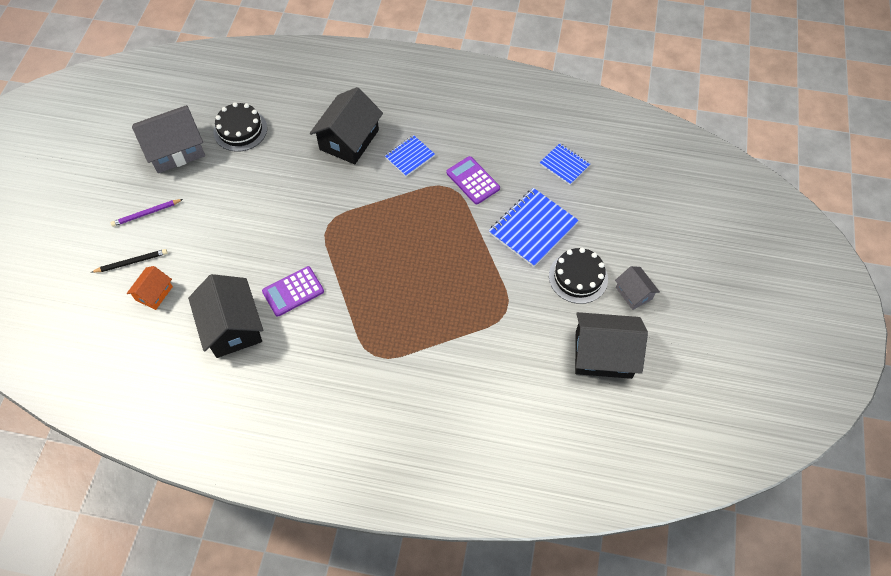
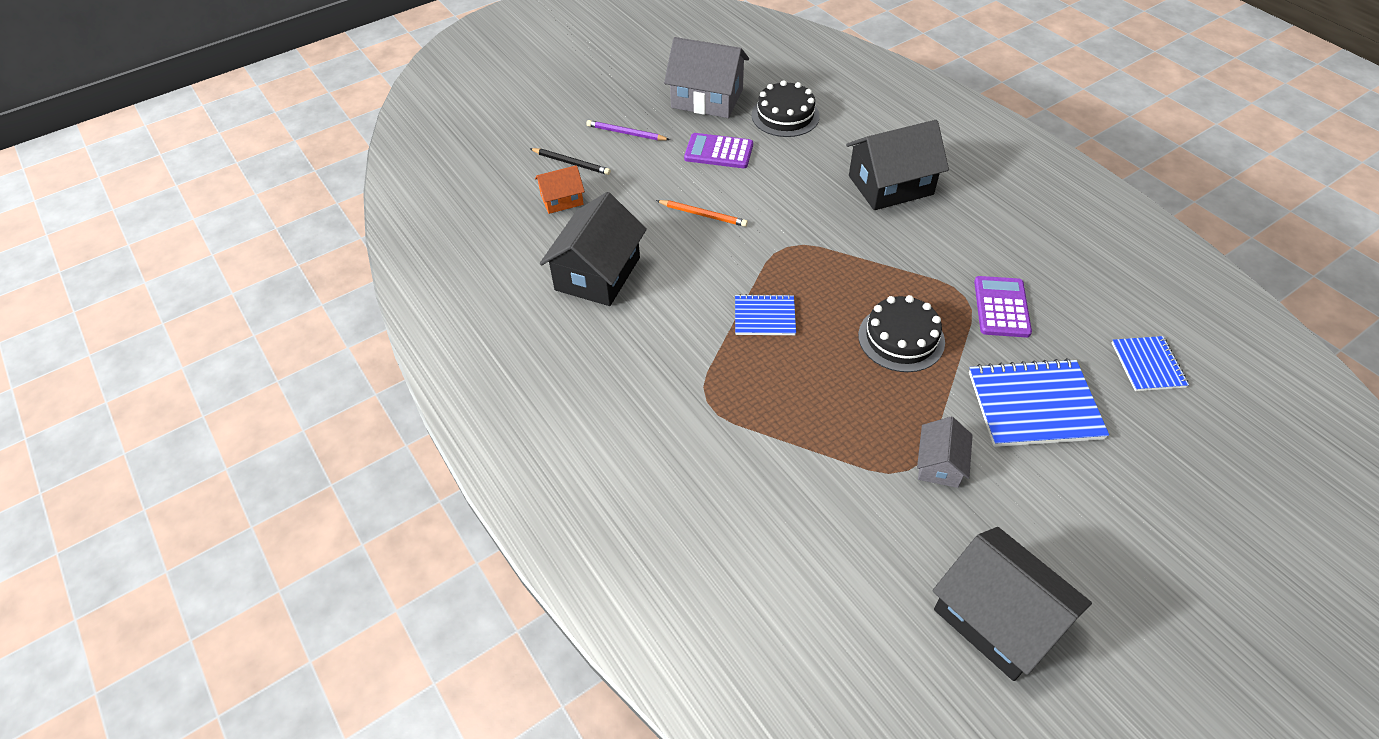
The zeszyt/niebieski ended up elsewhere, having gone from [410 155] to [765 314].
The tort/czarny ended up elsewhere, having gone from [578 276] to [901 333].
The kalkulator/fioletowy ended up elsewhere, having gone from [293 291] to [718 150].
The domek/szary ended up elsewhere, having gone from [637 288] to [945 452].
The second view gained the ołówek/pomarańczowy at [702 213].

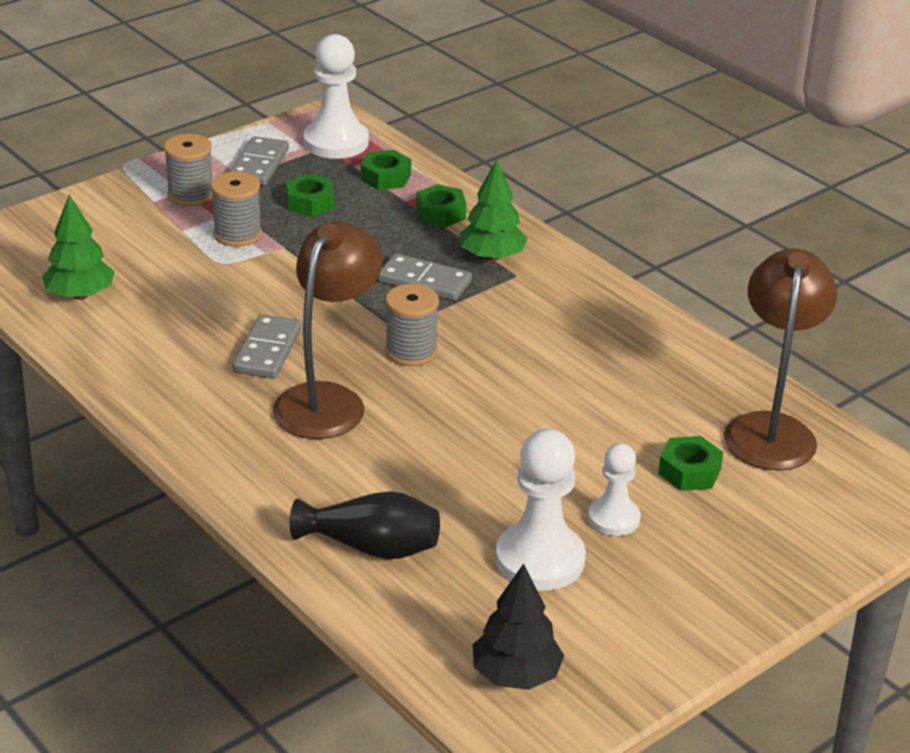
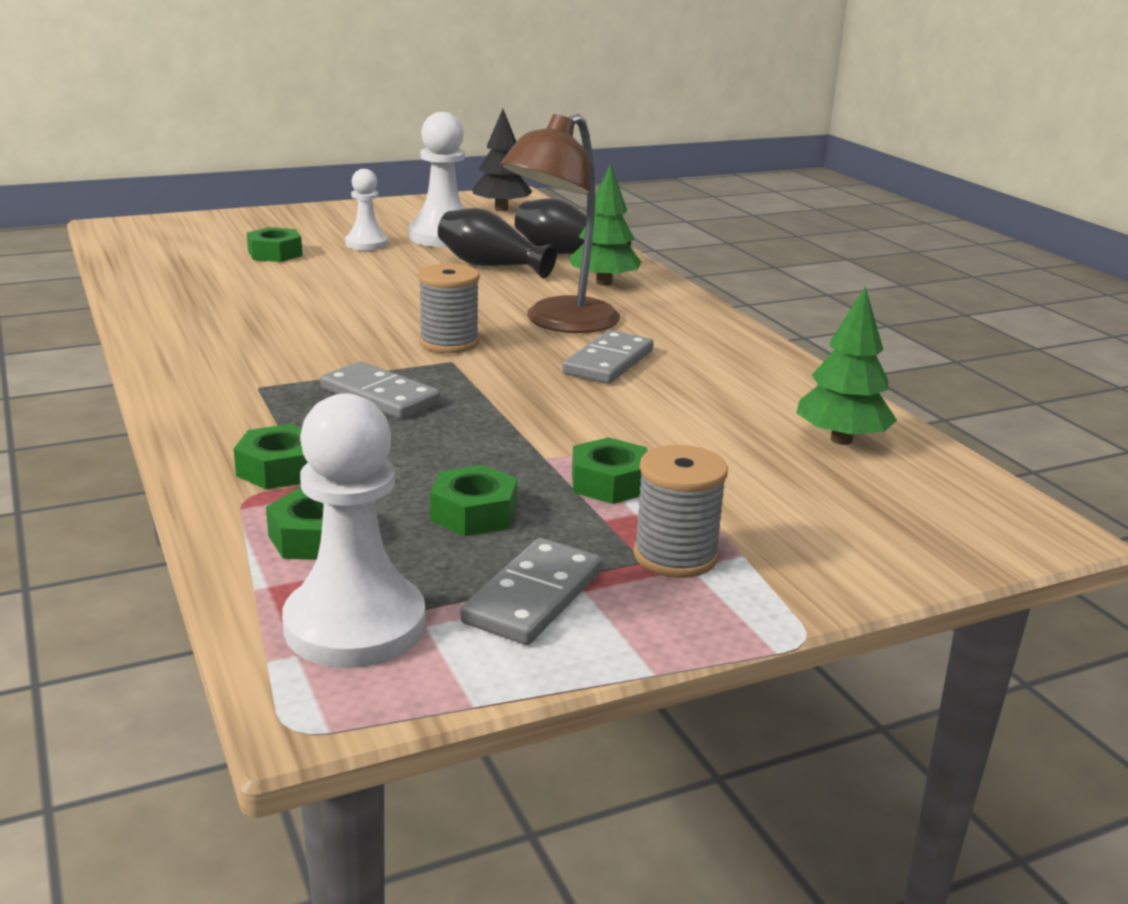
The drzewko/zielony ended up elsewhere, having gone from [493 210] to [605 225].
Where the szpulka/szary stood at [236 209], the nakrętka/zielony came to stand at [610 470].
The second view lost the lampka/brązowy at [780 360].
The second view gained the wazon/czarny at [497 243].

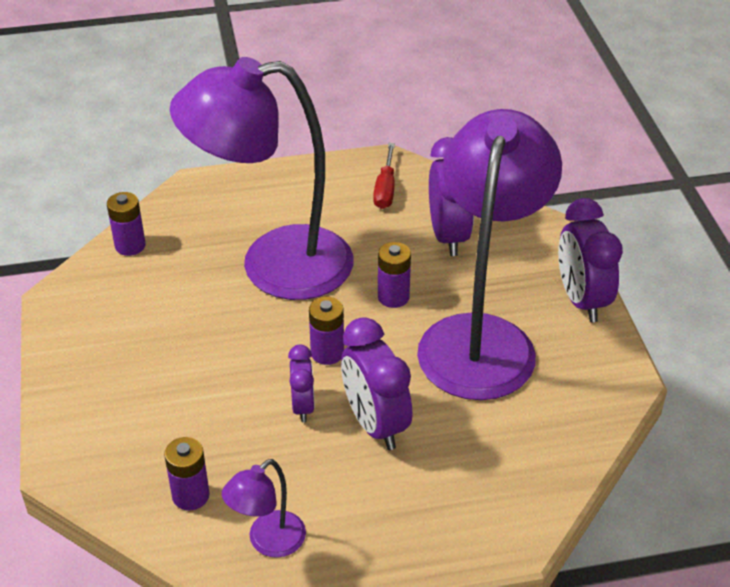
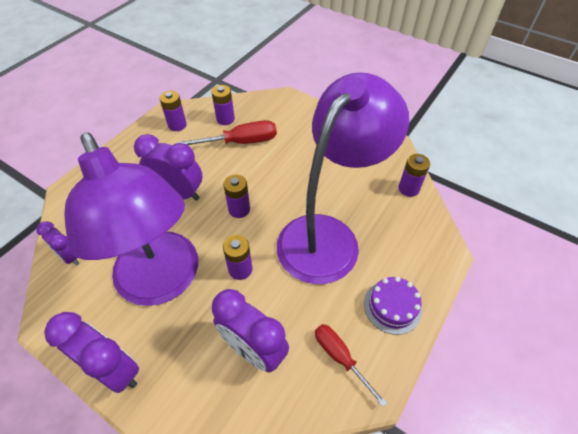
The budzik/fioletowy ended up elsewhere, having gone from [301 384] to [58 243].
Where the lampka/fioletowy stood at [264 508], the bateria/fioletowy came to stand at [173 111].
The second view gained the śrubokręt/czerwony at [227 132].
The second view gained the tort/fioletowy at [393 306].

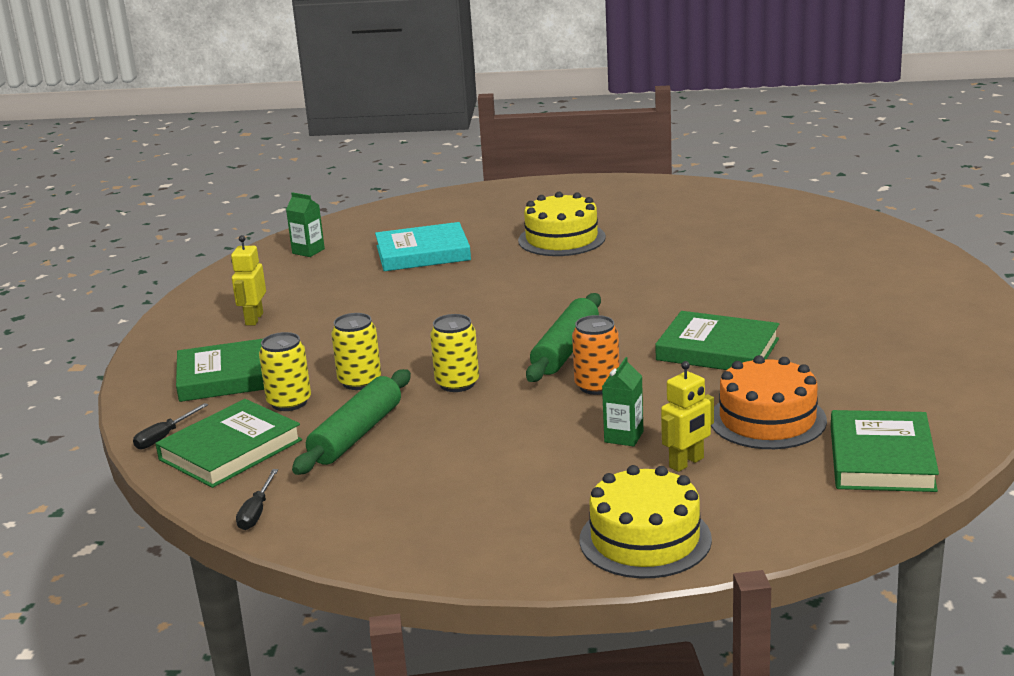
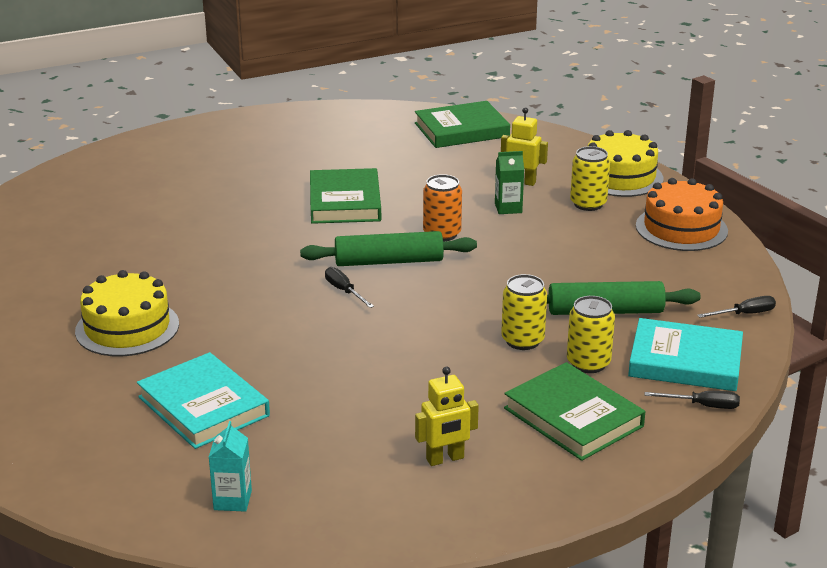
What was the karton mleka/zielony at [305 224] turned into the karton mleka/turkusowy at [230 466].
The puszka/żółty ended up elsewhere, having gone from [454 353] to [590 178].
The tort/pomarańczowy ended up elsewhere, having gone from [769 402] to [682 214].
What was the książka/zielony at [228 443] turned into the książka/turkusowy at [685 354].
The second view gained the śrubokręt/czarny at [349 287].

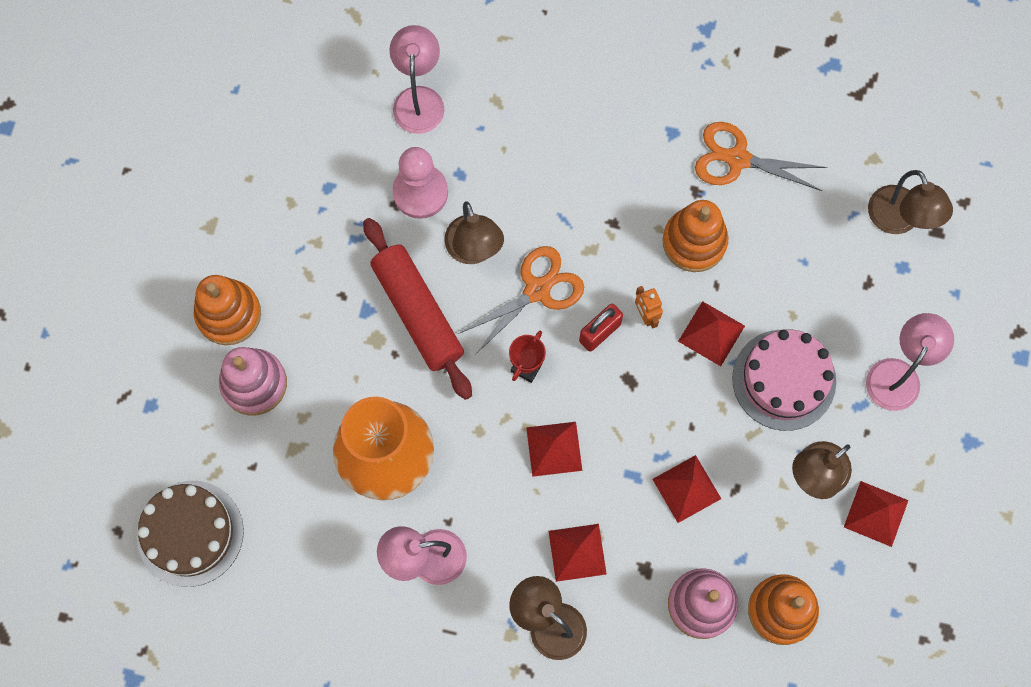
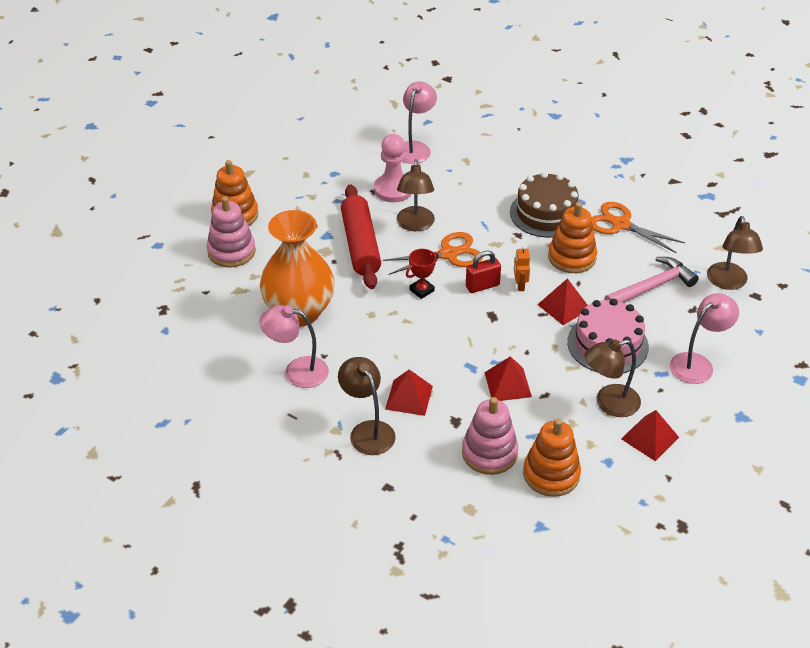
The second view lost the piramida/czerwony at [554 449].
The tort/brązowy ended up elsewhere, having gone from [190 534] to [544 205].
The second view gained the młotek/różowy at [651 280].

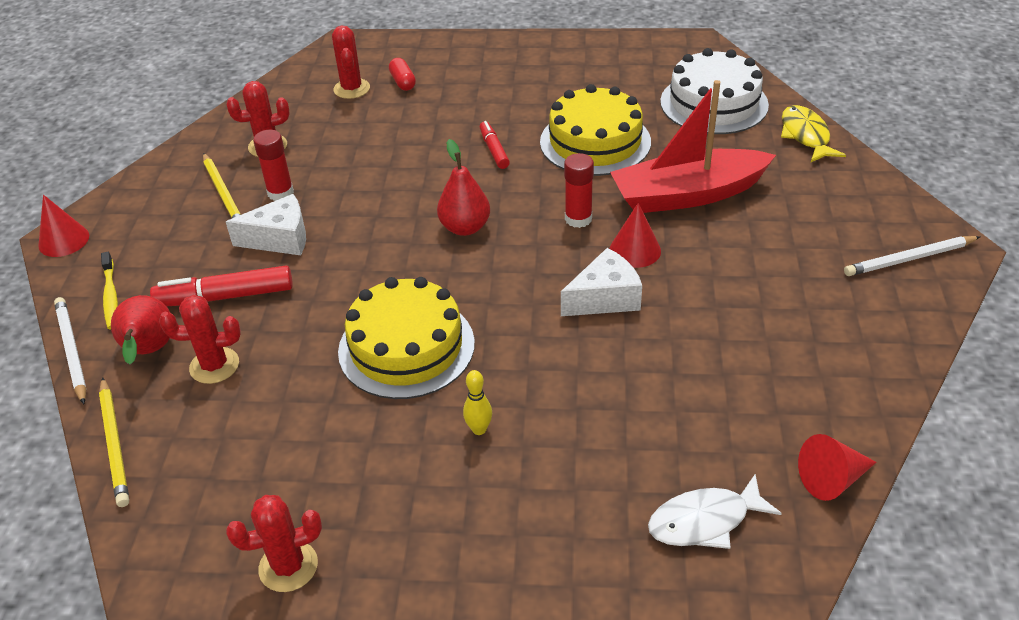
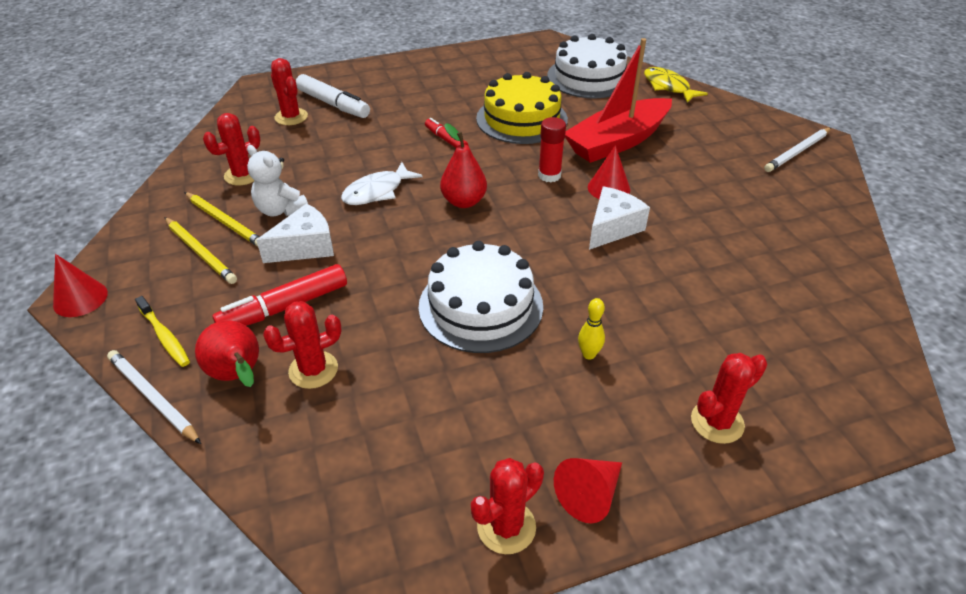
Where the kapsułka/czerwony stood at [402 74], the flamaster/biały came to stand at [333 96].
Where the klej w sztyfcie/czerwony stood at [273 165], the miś/biały came to stand at [277 180].
What was the tort/żółty at [406 338] turned into the tort/biały at [481 297].
The ołówek/żółty ended up elsewhere, having gone from [114 442] to [200 250].
The stożek/czerwony ended up elsewhere, having gone from [837 467] to [588 490].
The ryba/biały ended up elsewhere, having gone from [715 511] to [382 183].
The second view gained the kaktus/czerwony at [729 398].

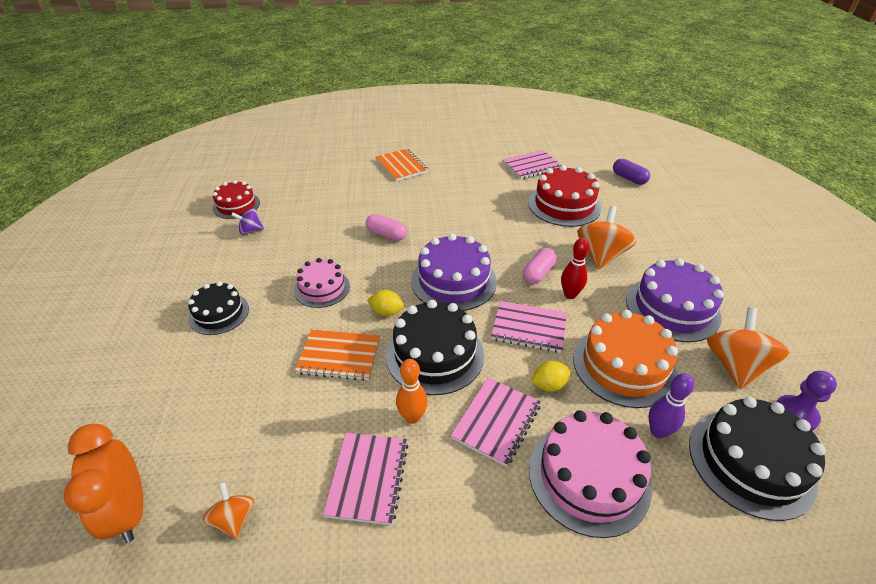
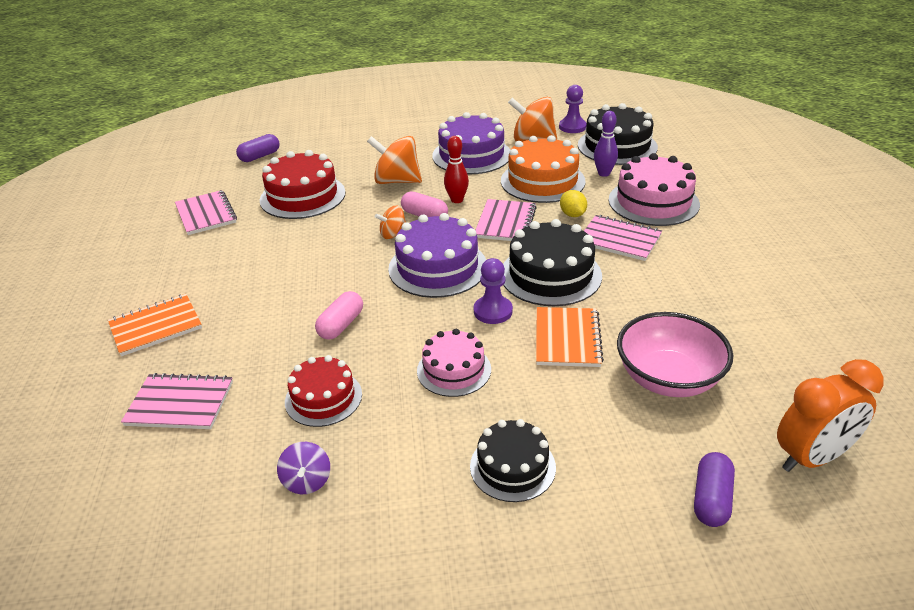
The tort/czerwony ended up elsewhere, having gone from [236 199] to [323 391].
Where the cytryna/żółty stood at [385 303], the pionek/fioletowy came to stand at [493 291].
The second view lost the kręgiel/pomarańczowy at [412 391].
The zeszyt/różowy ended up elsewhere, having gone from [366 479] to [177 401].
The bączek/pomarańczowy ended up elsewhere, having gone from [228 510] to [390 222].
The second view gained the miska/różowy at [675 354].
The second view gained the kapsułka/fioletowy at [714 489].

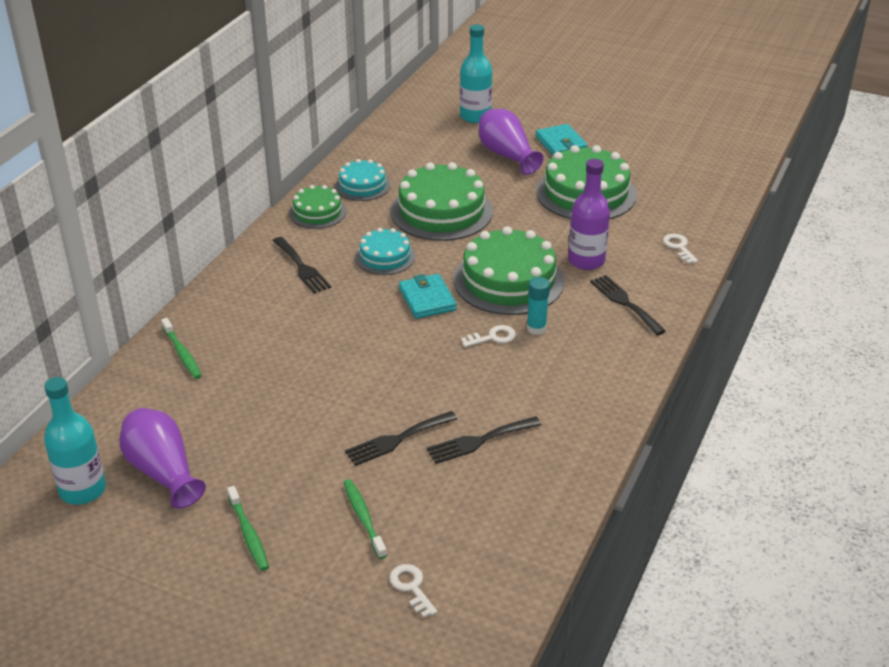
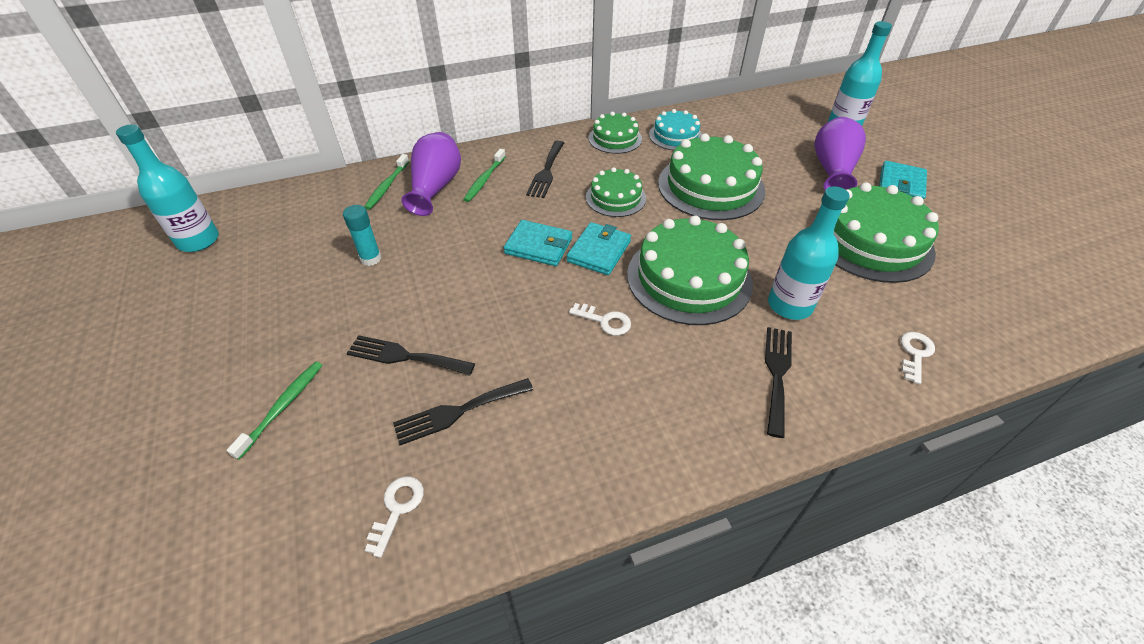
What was the butelka/fioletowy at [589 214] turned into the butelka/turkusowy at [808 253].
What was the tort/turkusowy at [385 251] turned into the tort/zielony at [616 192].
The klej w sztyfcie/turkusowy ended up elsewhere, having gone from [538 306] to [362 235].
The wazon/fioletowy ended up elsewhere, having gone from [162 458] to [431 174].
The widelec/czarny at [484 440] ended up facing another way, 45 degrees counterclockwise from before.
The szczoteczka do zębów/zielony ended up elsewhere, having gone from [248 528] to [484 175].
The klucz/biały ended up elsewhere, having gone from [413 591] to [394 517].
The second view gained the portfel/turkusowy at [538 243].

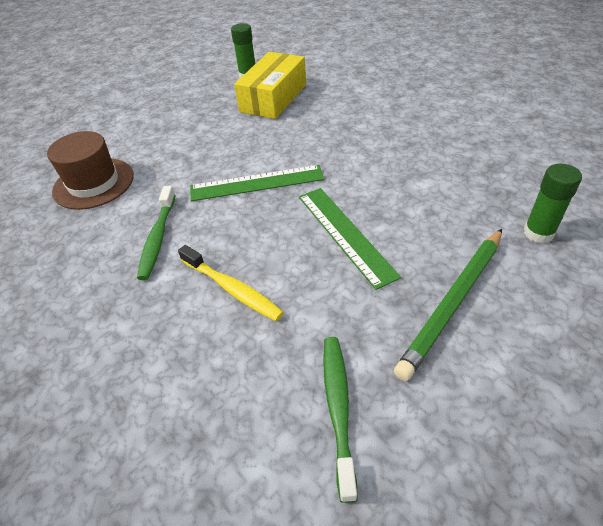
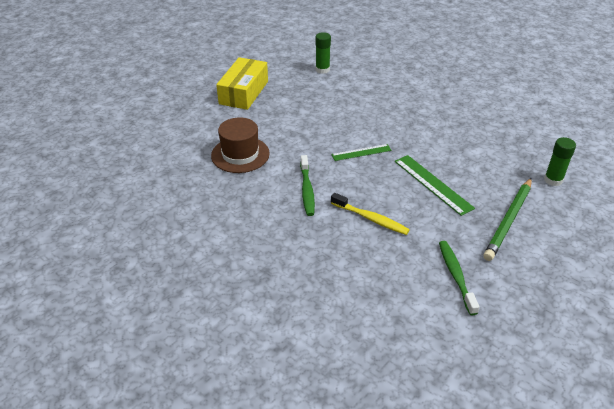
The pudełko/żółty ended up elsewhere, having gone from [270 85] to [242 83].
The size of the linijka/zielony at [257 183] changed by a factor of 0.64.

